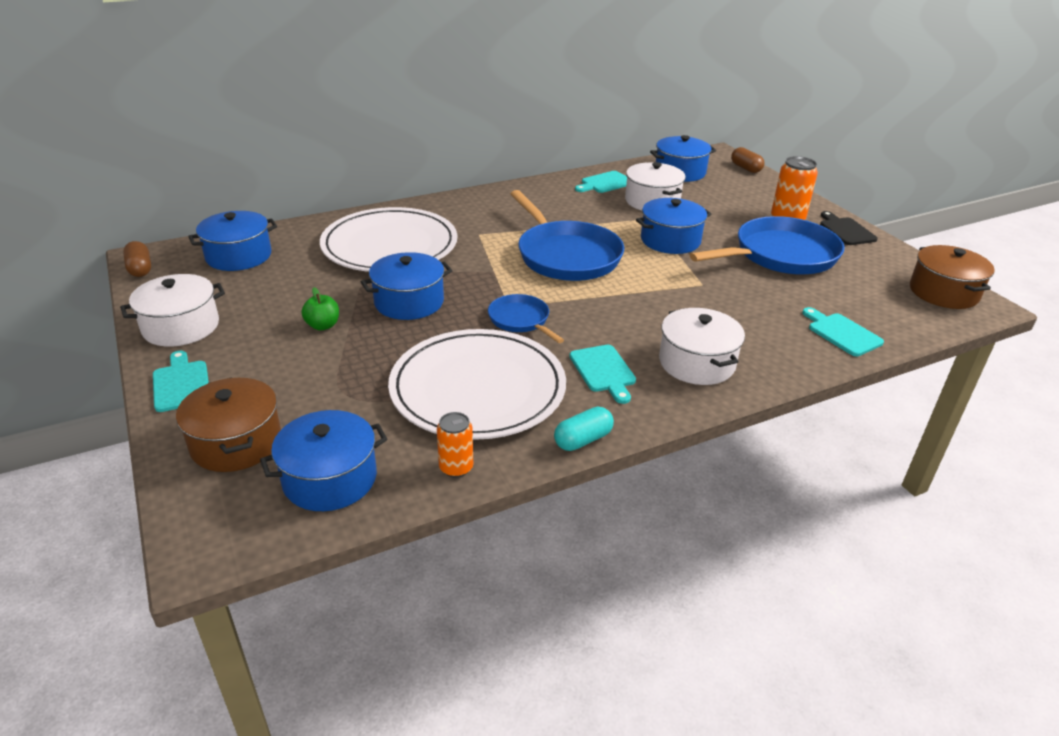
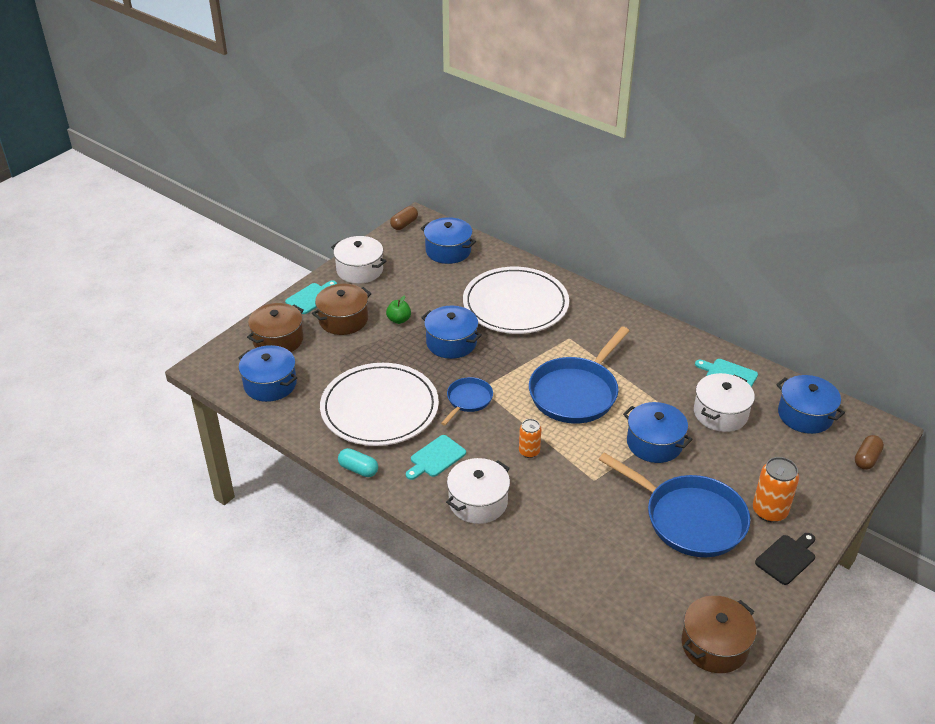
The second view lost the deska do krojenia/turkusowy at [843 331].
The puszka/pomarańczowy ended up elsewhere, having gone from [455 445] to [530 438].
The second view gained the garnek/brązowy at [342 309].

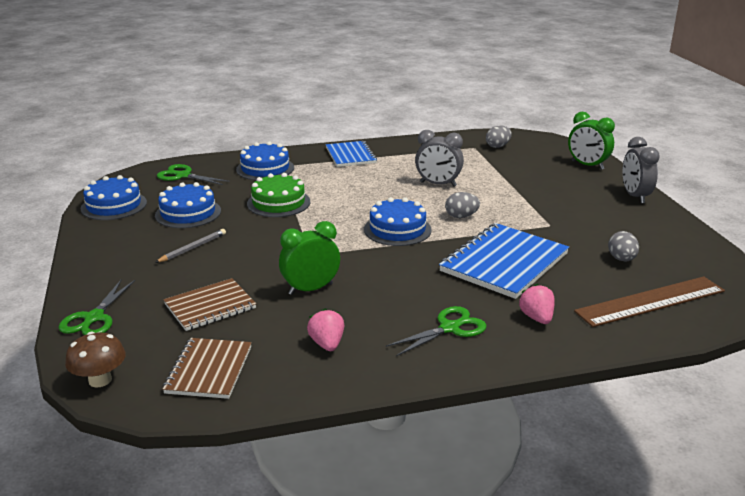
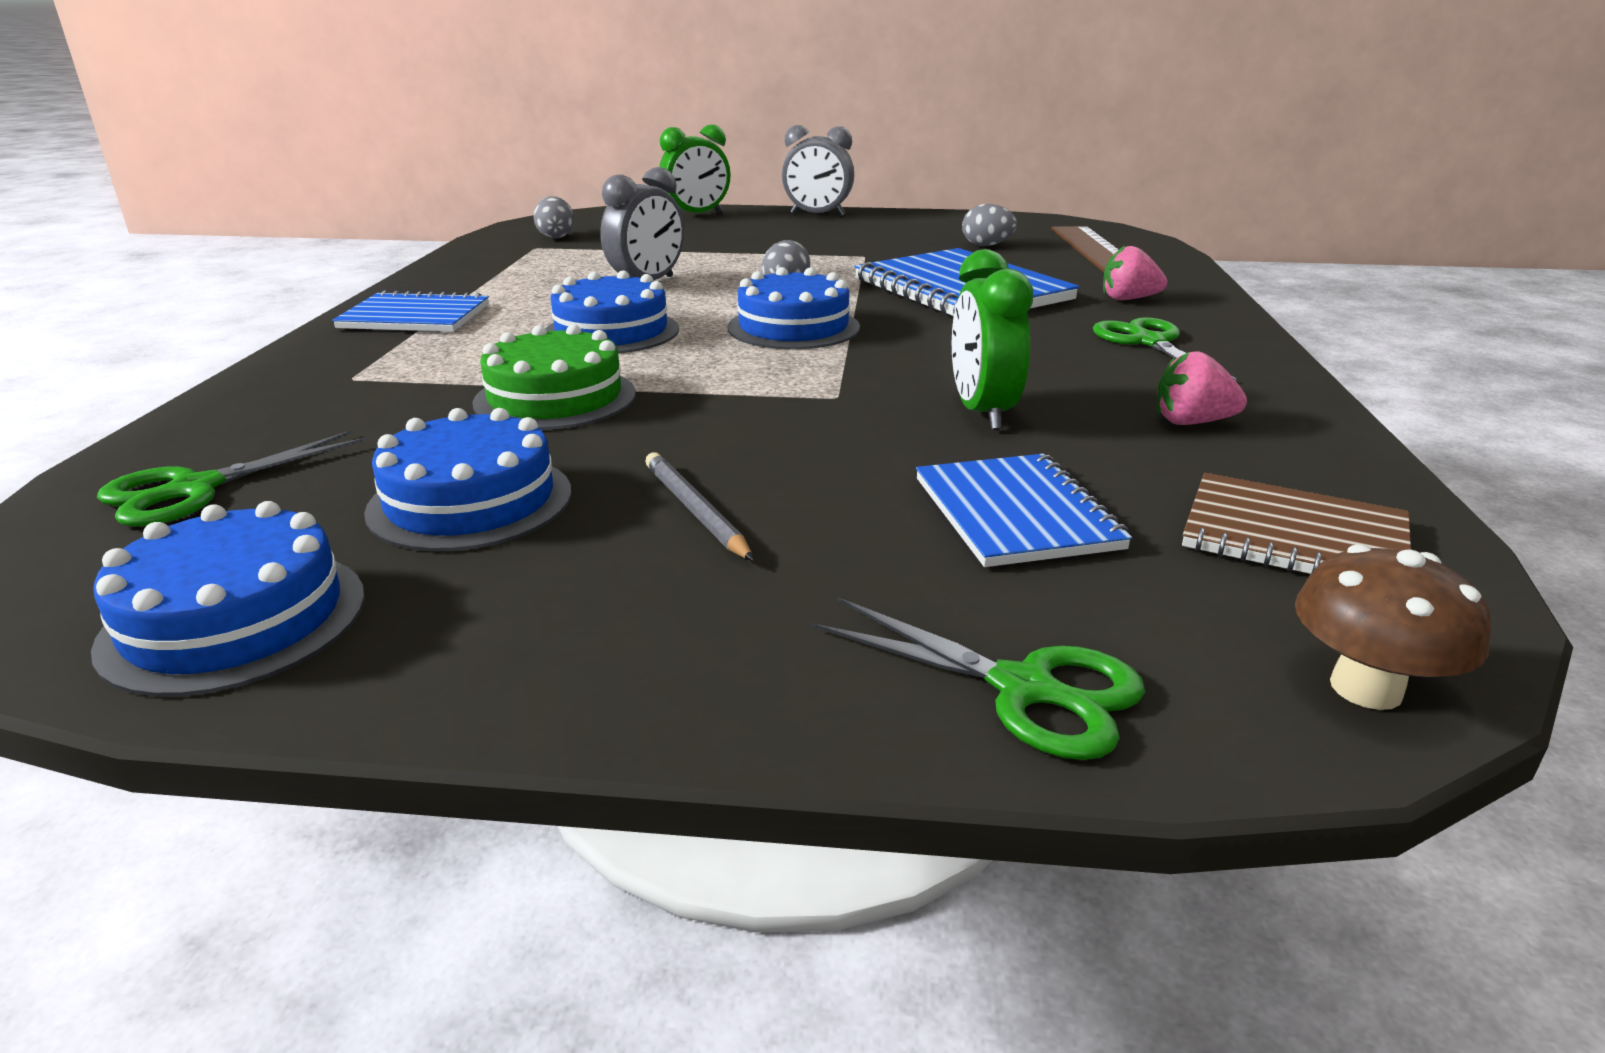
The tort/niebieski ended up elsewhere, having gone from [265 160] to [612 311].
What was the zeszyt/brązowy at [209 304] turned into the zeszyt/niebieski at [1024 510].

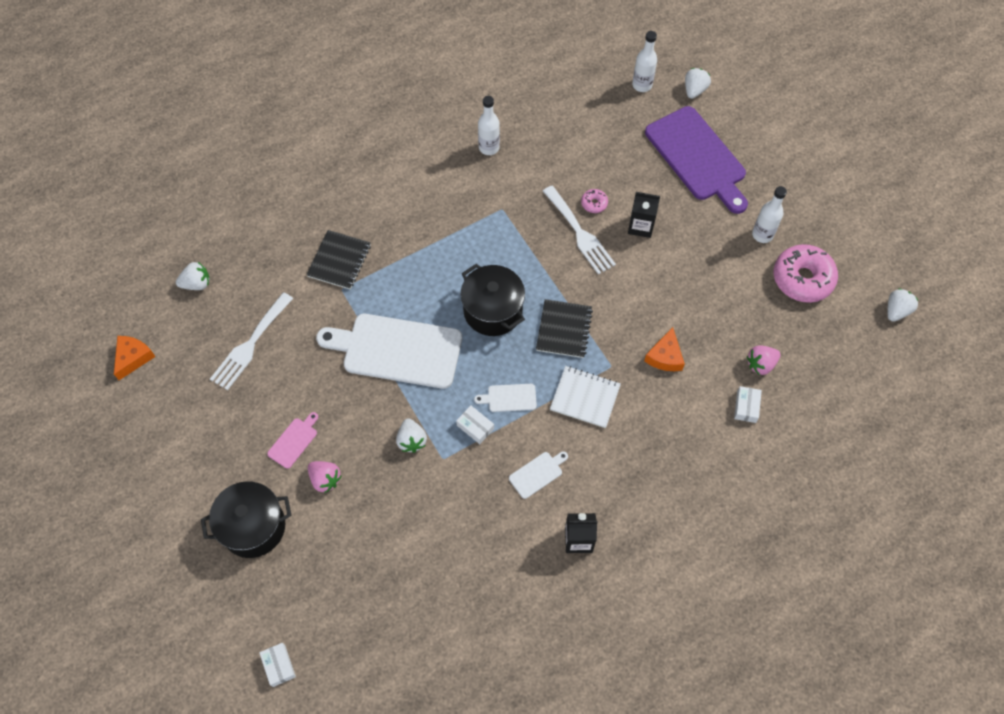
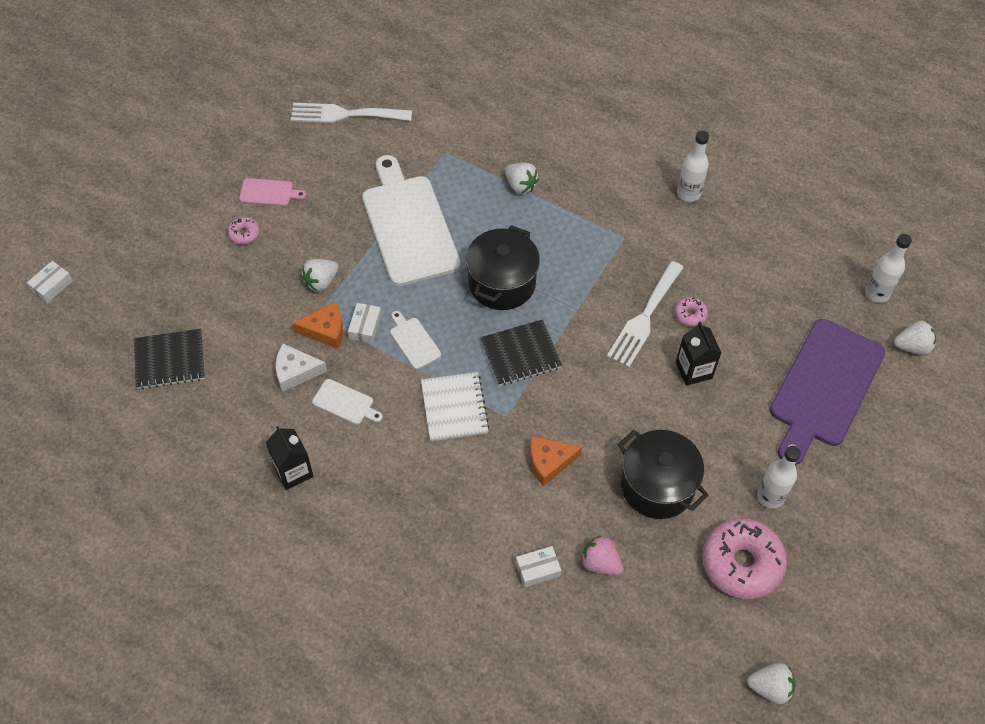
The zeszyt/czarny ended up elsewhere, having gone from [338 259] to [169 359].
The truskawka/biały ended up elsewhere, having gone from [193 276] to [522 178].
The ser/pomarańczowy ended up elsewhere, having gone from [134 358] to [318 325].
Where the truskawka/różowy stood at [325 477], the donut/różowy came to stand at [244 231].
The garnek/czarny ended up elsewhere, having gone from [246 519] to [663 474].
The second view gained the ser/biały at [301 367].

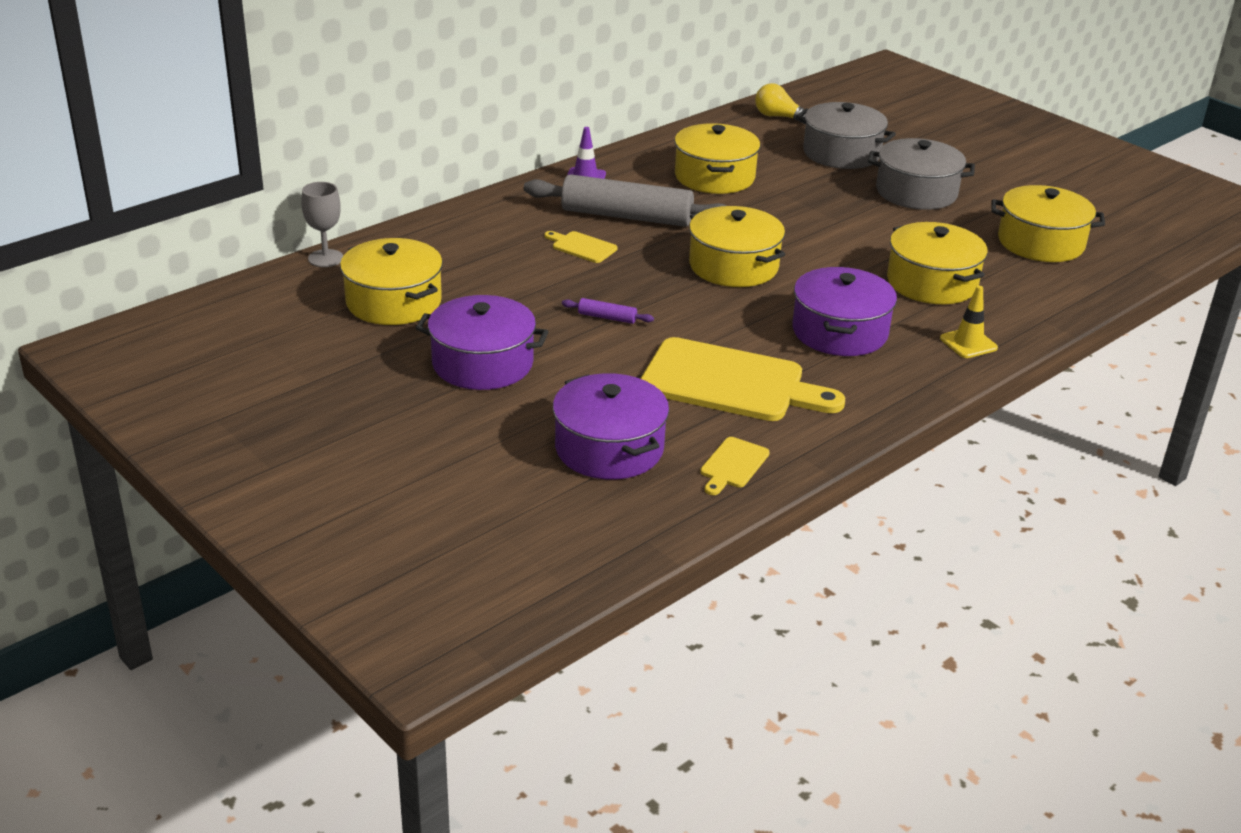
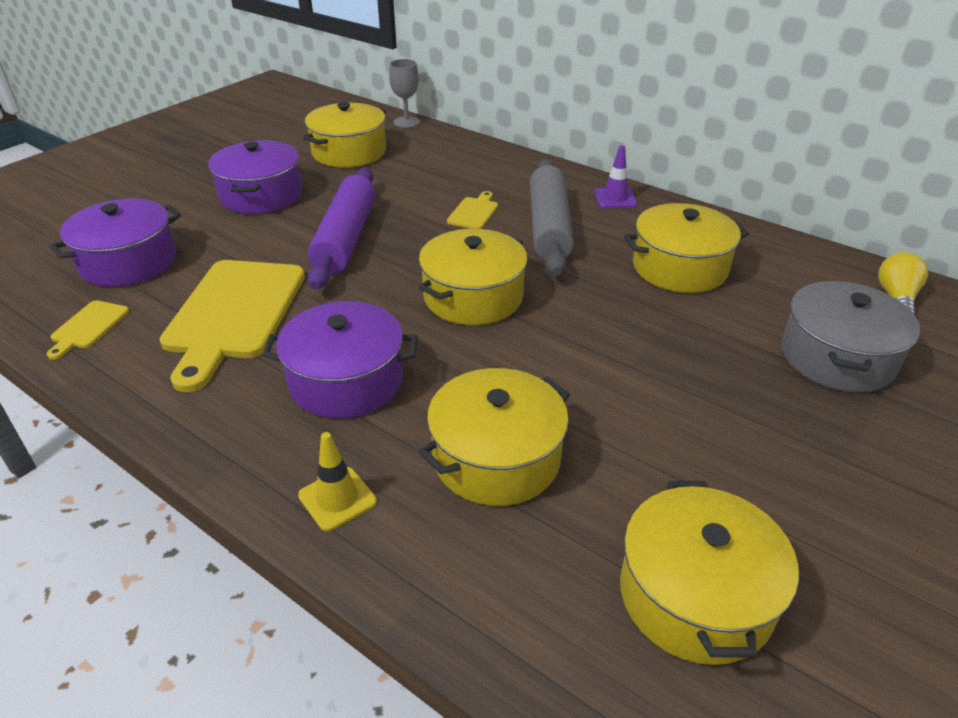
The second view lost the garnek/szary at [921 174].
The size of the wałek do ciasta/fioletowy at [608 311] changed by a factor of 2.49.
The deska do krojenia/żółty at [734 466] ended up facing another way, 90 degrees counterclockwise from before.

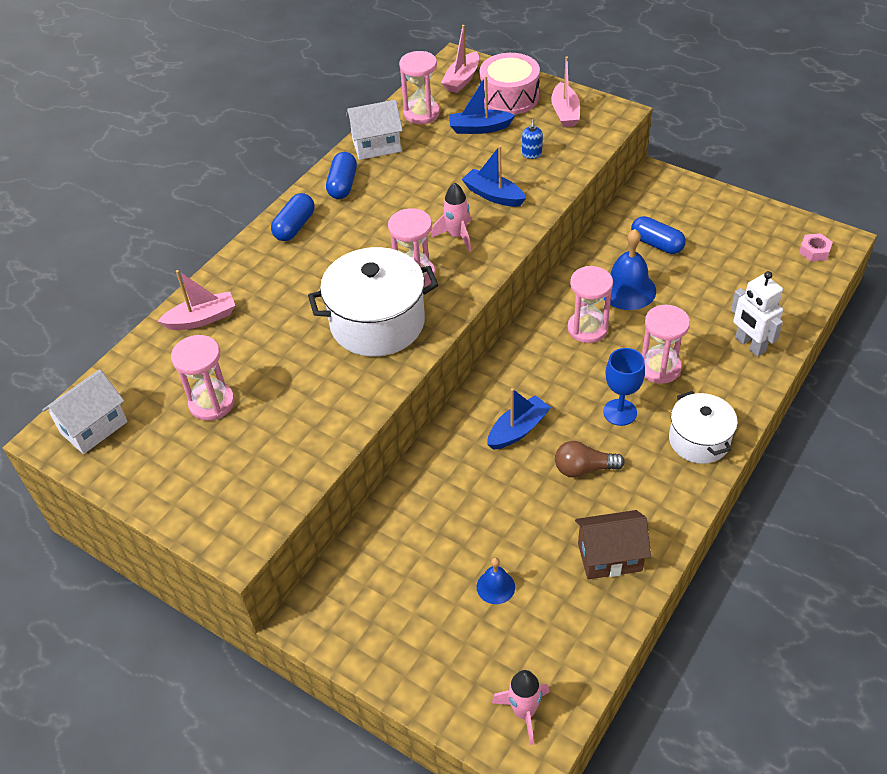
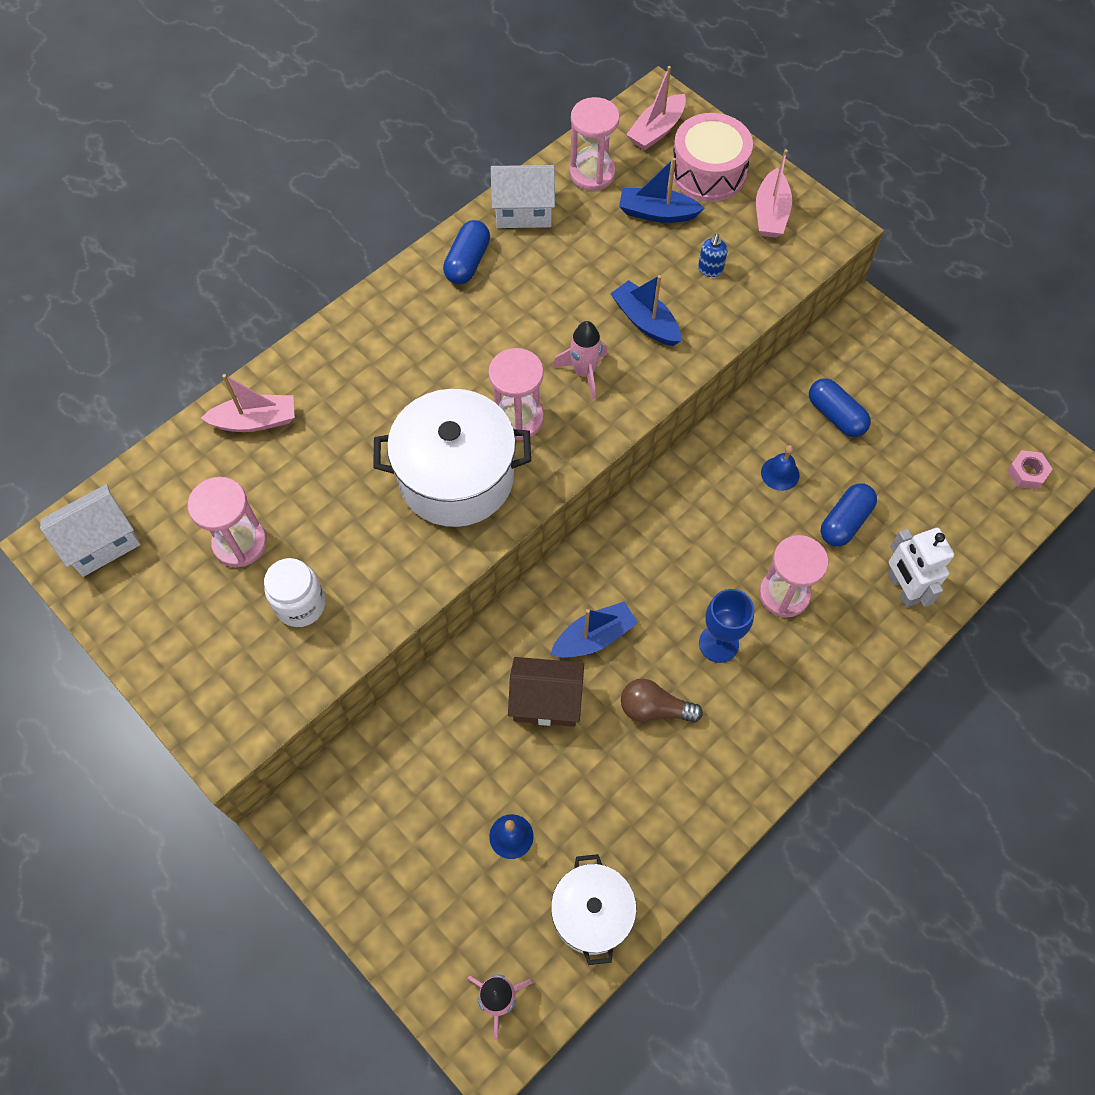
The kapsułka/niebieski ended up elsewhere, having gone from [292 217] to [849 515].
The size of the dzwonek/niebieski at [630 269] changed by a factor of 0.55.
The second view lost the klepsydra/różowy at [590 304].
The garnek/biały ended up elsewhere, having gone from [703 427] to [594 909].
The domek/brązowy ended up elsewhere, having gone from [613 544] to [546 692].
The second view gained the słoik/biały at [294 592].

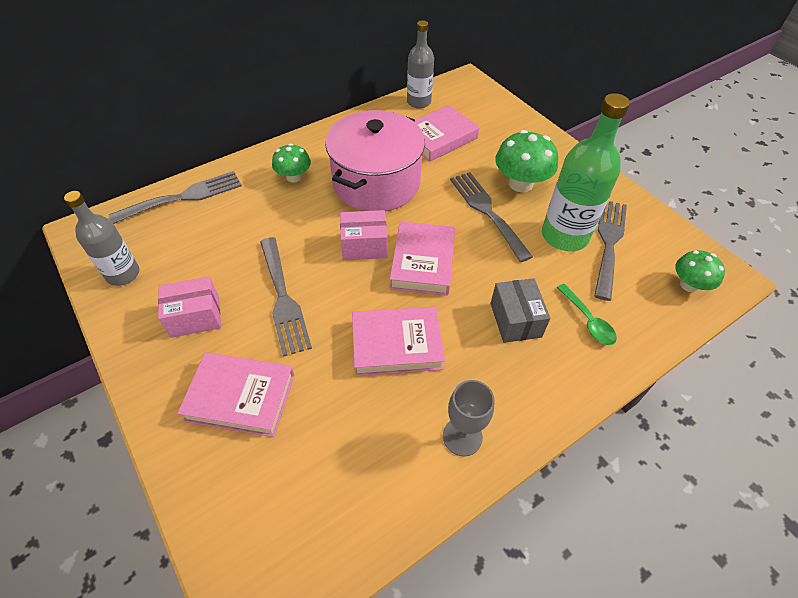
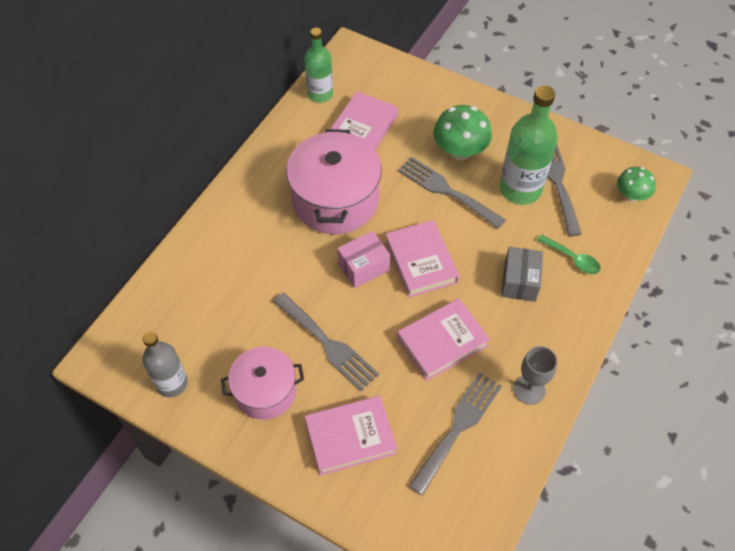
What was the butelka/szary at [420 64] turned into the butelka/zielony at [318 65].
The second view lost the grzyb/zielony at [291 163].
The widelec/szary ended up elsewhere, having gone from [175 197] to [455 434].
Where the pudełko/różowy stood at [189 307], the garnek/różowy came to stand at [262 383].
The pudełko/szary at [521 310] ended up facing another way, 45 degrees clockwise from before.

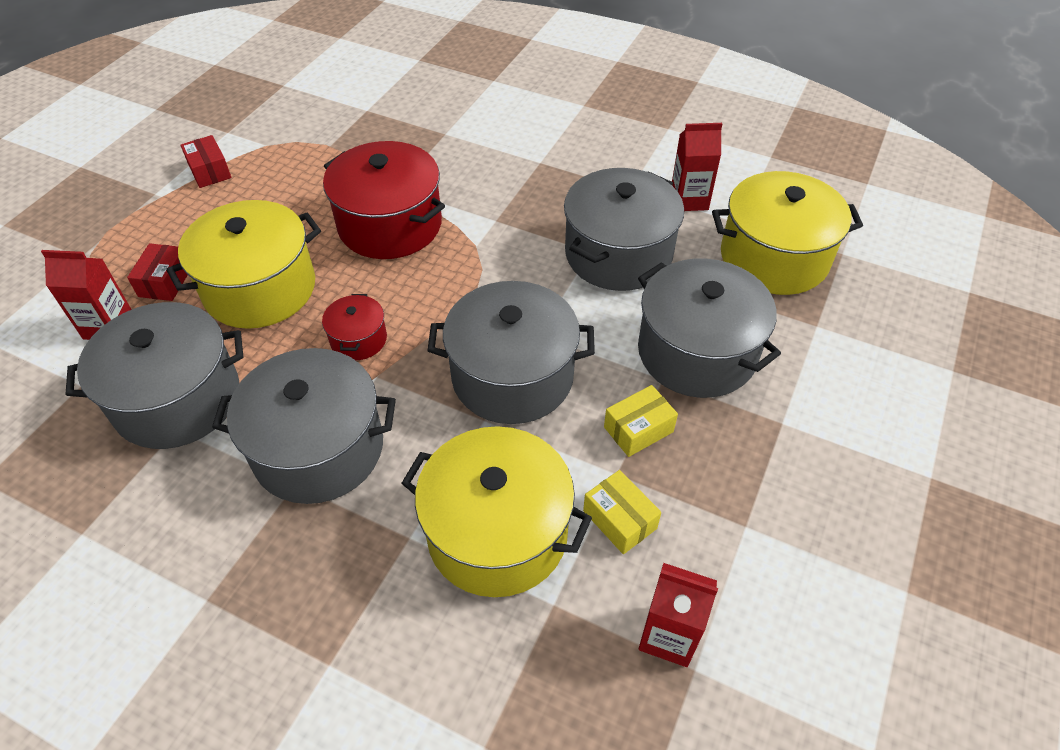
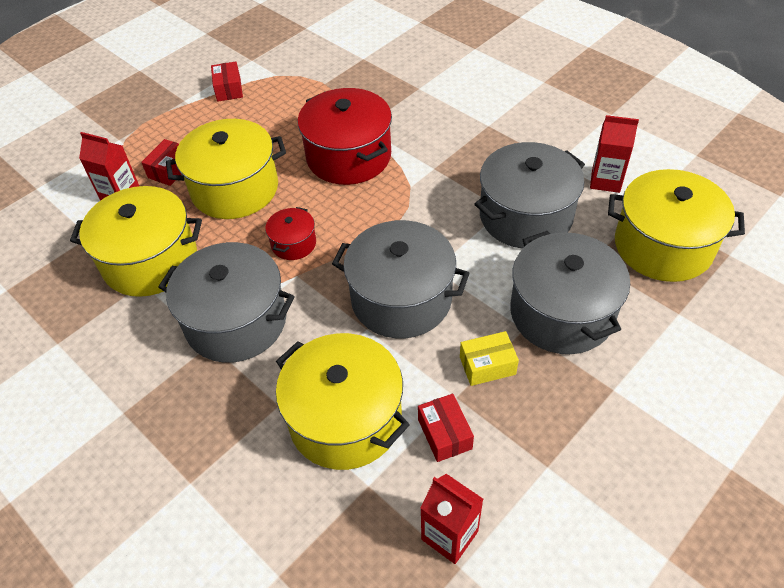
What was the garnek/szary at [155 375] turned into the garnek/żółty at [136 241].
What was the pudełko/żółty at [622 512] turned into the pudełko/czerwony at [446 428].

